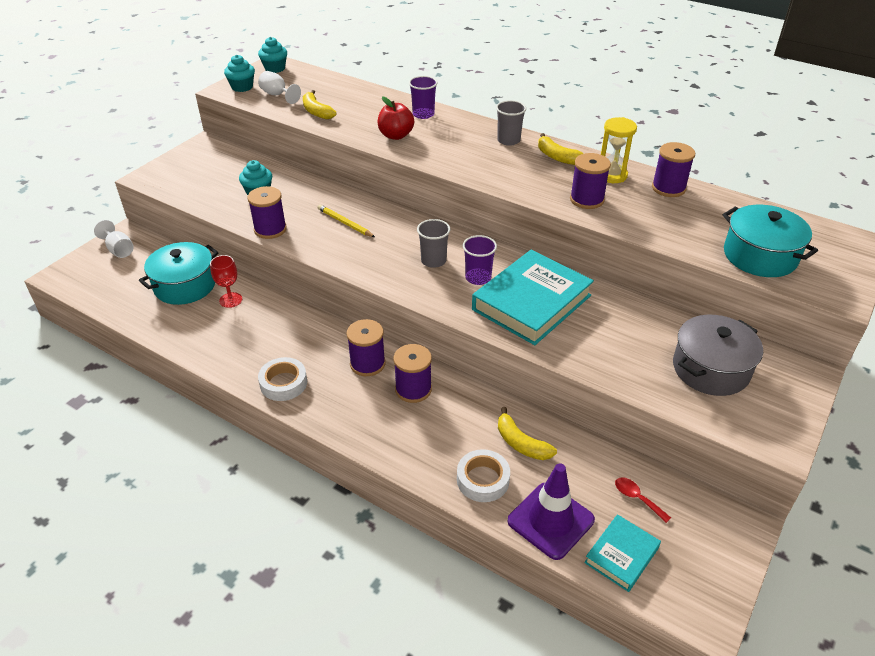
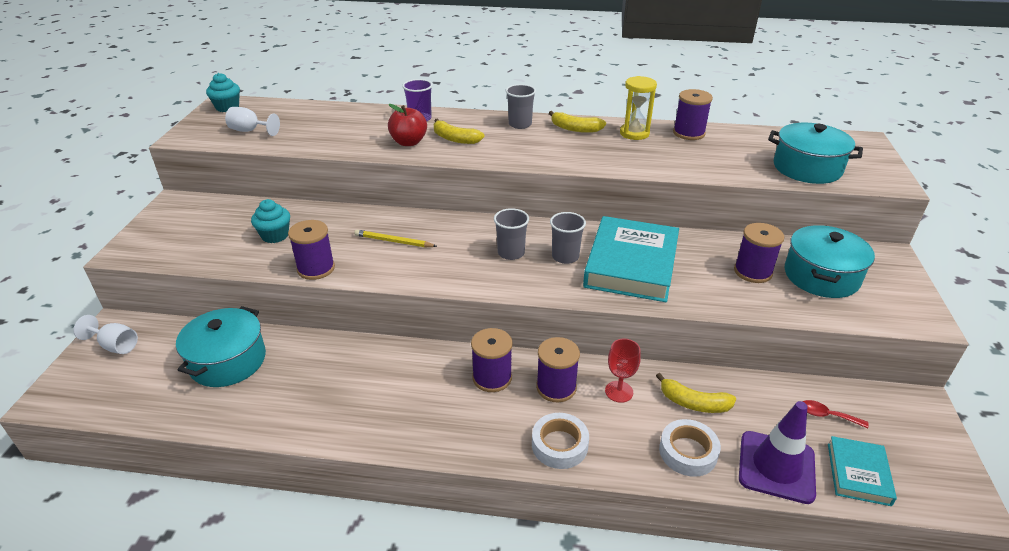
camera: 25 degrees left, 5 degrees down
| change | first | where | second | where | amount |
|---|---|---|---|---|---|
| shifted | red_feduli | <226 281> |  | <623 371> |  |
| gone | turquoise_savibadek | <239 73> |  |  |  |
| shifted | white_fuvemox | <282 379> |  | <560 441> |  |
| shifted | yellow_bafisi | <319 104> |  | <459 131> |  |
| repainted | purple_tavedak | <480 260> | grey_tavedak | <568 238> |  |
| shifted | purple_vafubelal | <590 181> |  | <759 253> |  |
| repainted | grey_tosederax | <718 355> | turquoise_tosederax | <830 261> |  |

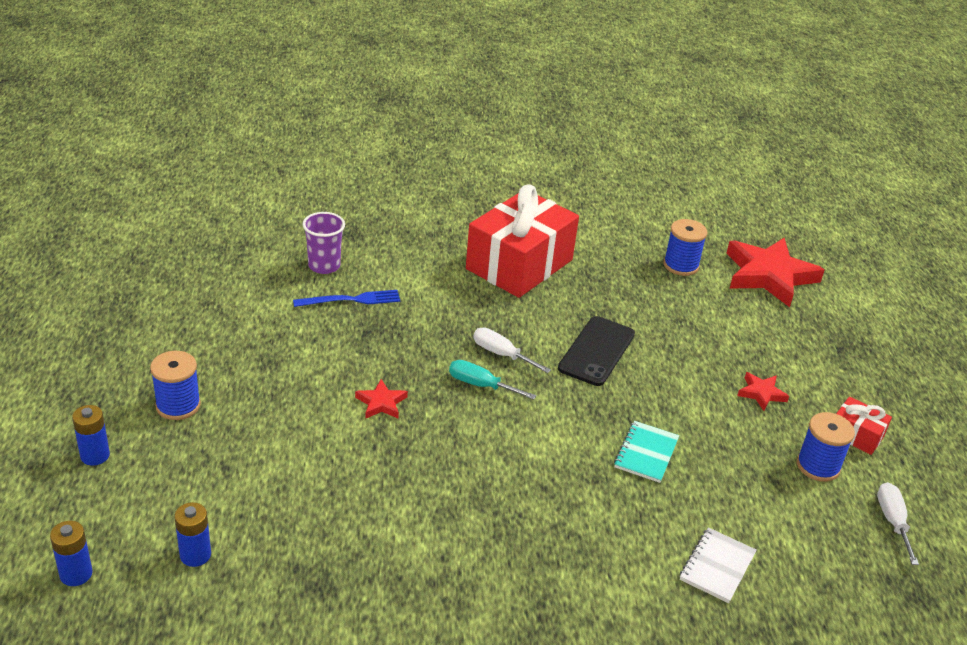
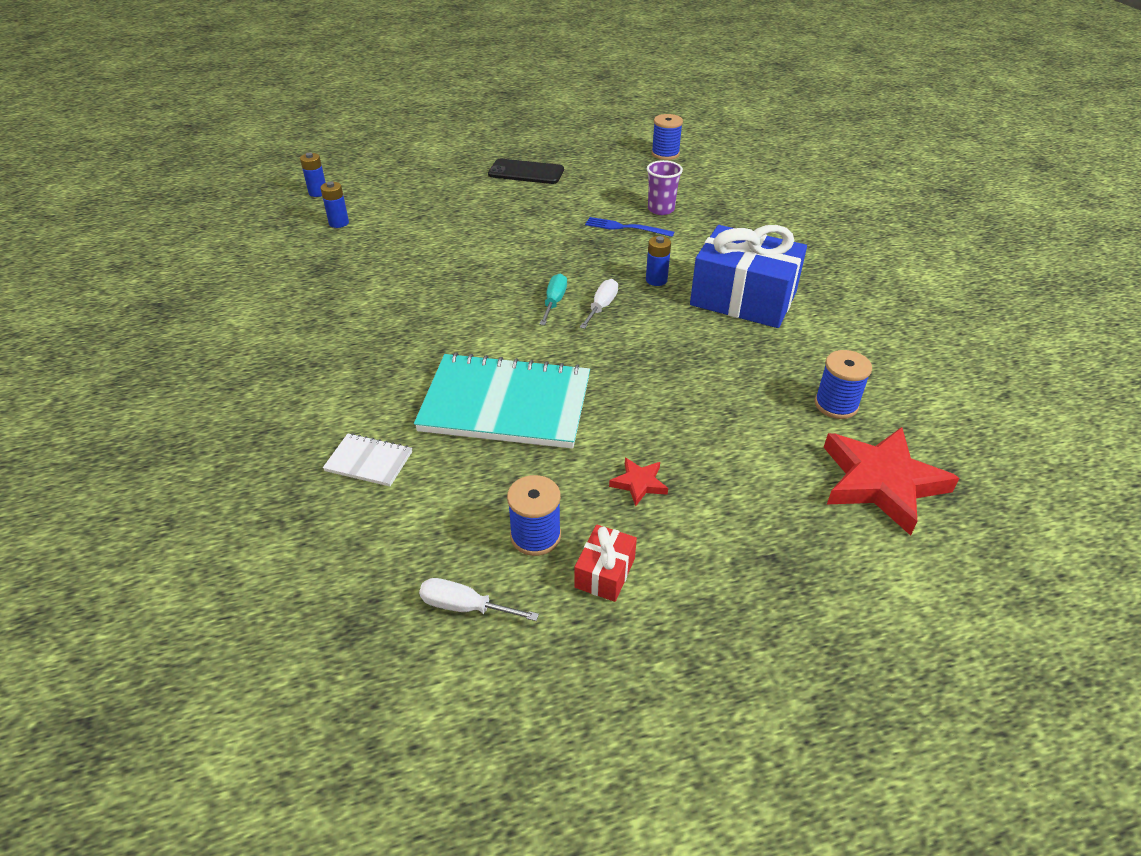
camera: 80 degrees right, 5 degrees up
| change | first | where | second | where | amount |
|---|---|---|---|---|---|
| shifted | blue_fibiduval | <91 435> |  | <658 261> |  |
| shifted | blue_vafubelal | <175 385> |  | <667 137> |  |
| rotated | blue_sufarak | <346 298> |  | <629 227> | 135 degrees clockwise |
| gone | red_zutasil | <381 399> |  |  |  |
| repainted | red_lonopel | <522 241> | blue_lonopel | <748 276> |  |
| shifted | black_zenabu | <596 351> |  | <526 171> |  |
| scaled | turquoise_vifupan | <646 452> |  | <502 400> | x2.29 |
| rotated | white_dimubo | <898 523> |  | <479 599> | 150 degrees counterclockwise |

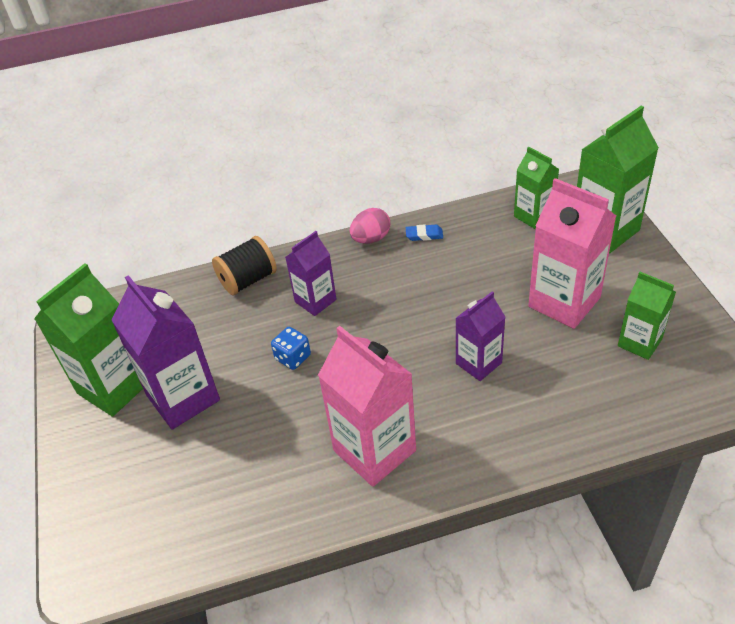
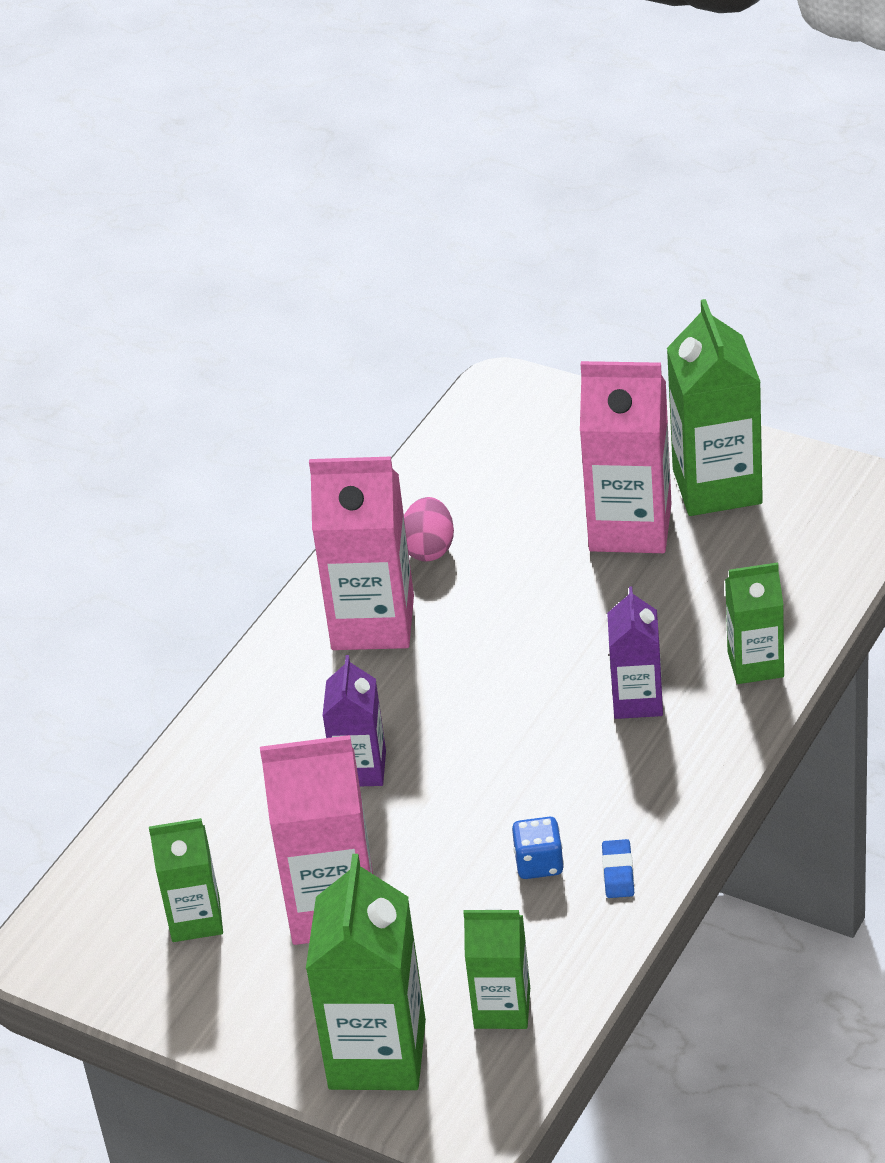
camera: 135 degrees right, 5 degrees down
| change | first | where | second | where | amount |
|---|---|---|---|---|---|
| repainted | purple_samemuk | <165 352> | pink_samemuk | <626 457> |  |
| swapped | black_vafubelal | <244 265> | green_samemuk | <754 623> |  |
| shifted | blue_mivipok | <291 348> |  | <538 848> |  |
| shifted | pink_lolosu | <370 226> |  | <429 529> |  |
| rotated | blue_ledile | <424 233> |  | <618 868> | 45 degrees counterclockwise |

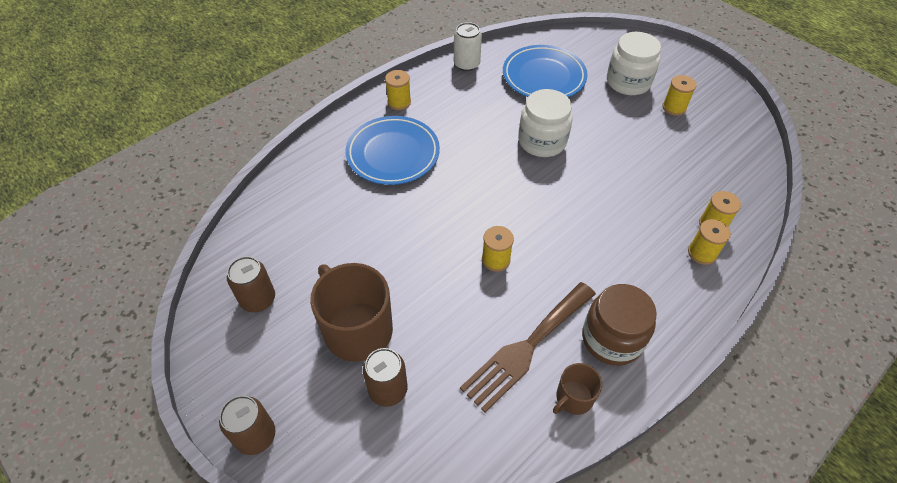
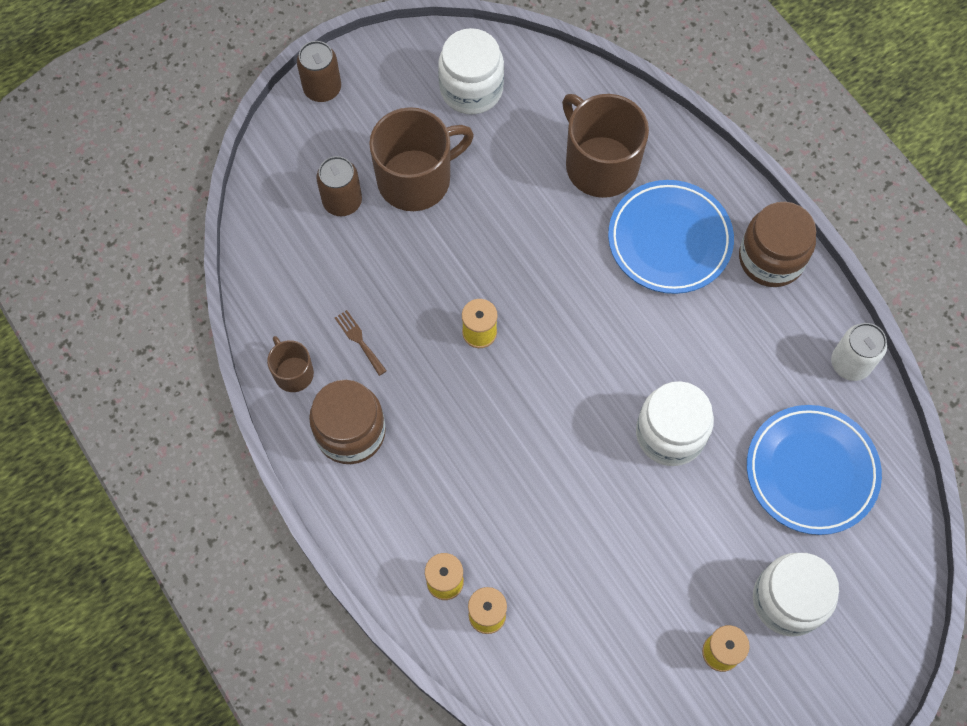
camera: 100 degrees right, 15 degrees up
| change | first | where | second | where | amount |
|---|---|---|---|---|---|
| swapped | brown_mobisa | <251 284> | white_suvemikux | <471 71> |  |
| swapped | yellow_vafubelal | <398 90> | brown_suvemikux | <777 244> |  |
| scaled | brown_sufarak | <528 347> |  | <361 343> | x0.40 |
| new |  |  | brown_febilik | <605 146> |  |

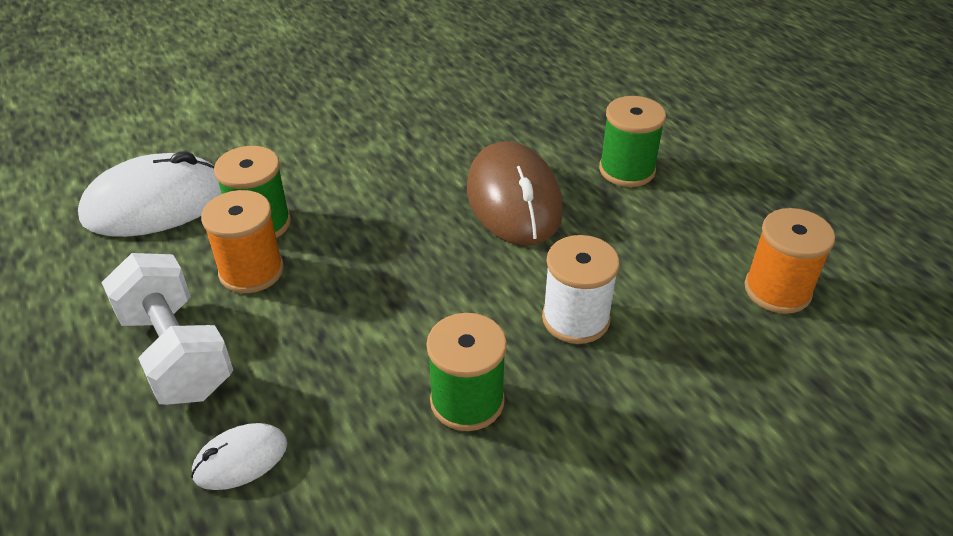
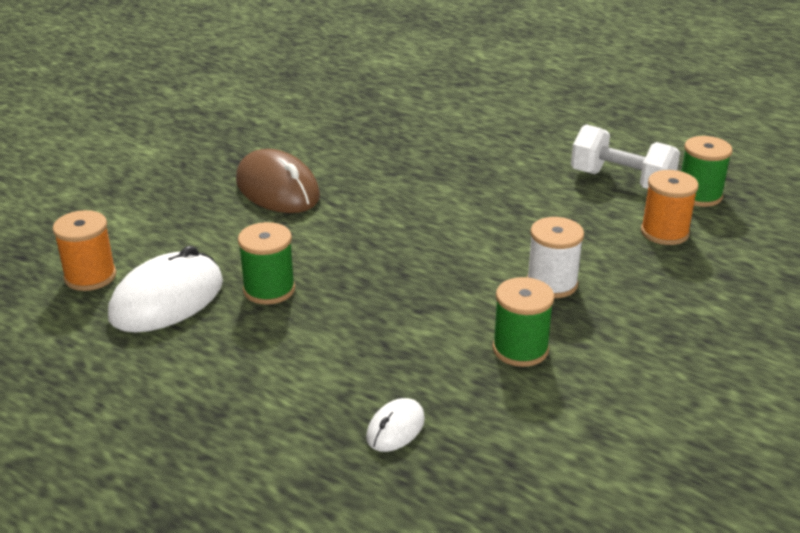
camera: 25 degrees left, 10 degrees down
| change | first | where | second | where | amount |
|---|---|---|---|---|---|
| shifted | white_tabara | <167 329> |  | <625 156> |  |
| shifted | orange_vafubelal | <242 241> |  | <84 250> |  |
| shifted | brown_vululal | <515 193> |  | <278 181> |  |
| shifted | green_vafubelal | <632 141> |  | <706 171> |  |

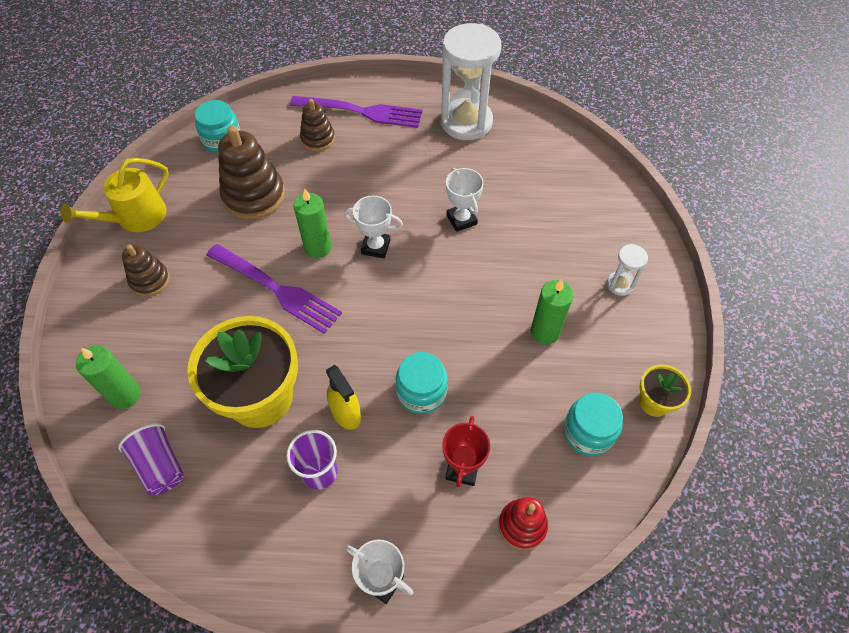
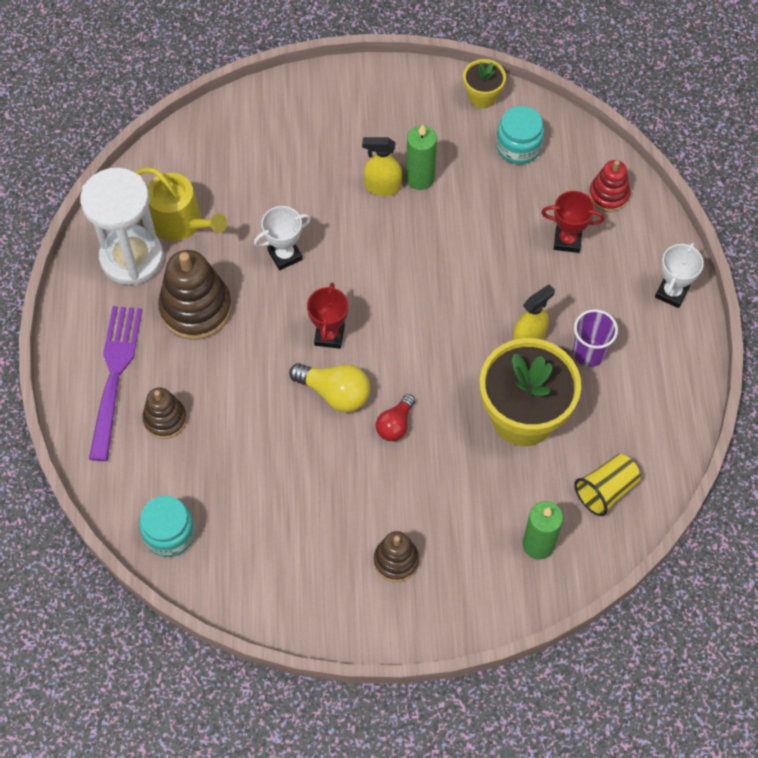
camera: 95 degrees left, 5 degrees up
| change | first | where | second | where | amount |
|---|---|---|---|---|---|
| shifted | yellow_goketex | <115 195> |  | <181 204> |  |
| repainted | purple_tavedak | <151 459> | yellow_tavedak | <607 485> |  |
| swapped | purple_sufarak | <274 289> | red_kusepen | <395 417> |  |
| shifted | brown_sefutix | <251 172> |  | <195 295> |  |
| swapped | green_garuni | <312 223> | yellow_kusepen | <329 387> |  |
| repainted | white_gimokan | <373 227> | red_gimokan | <327 315> |  |
| gone | turquoise_suvemikux | <421 383> |  |  |  |
| gone | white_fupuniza | <627 270> |  |  |  |
| new |  |  | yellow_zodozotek | <382 166> |  |

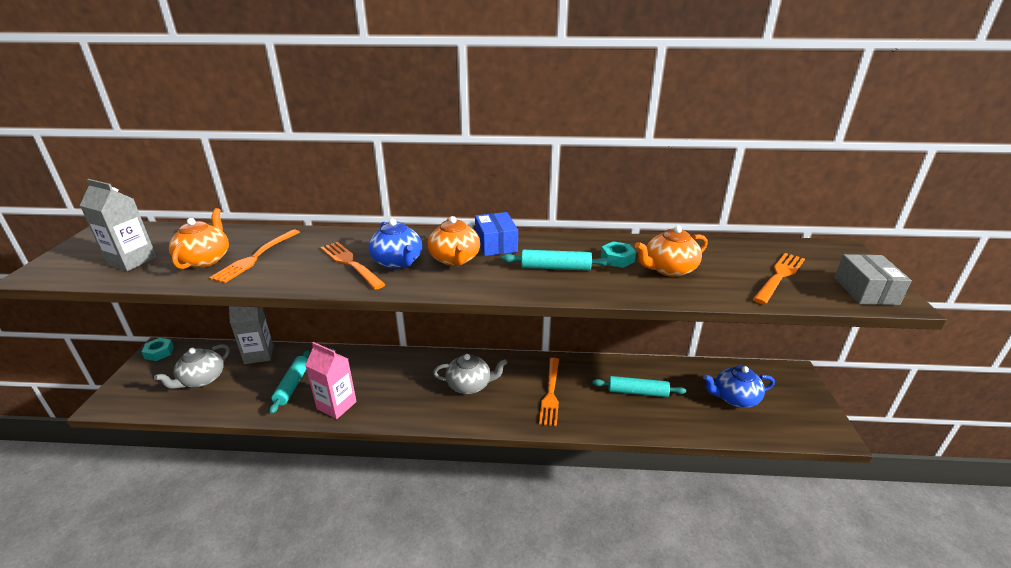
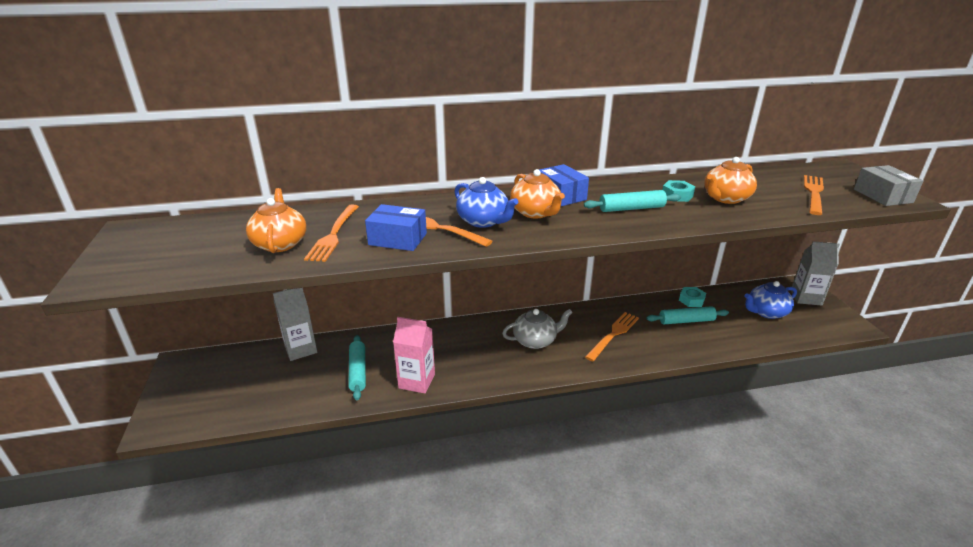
camera: 15 degrees left, 0 degrees up
| change | first | where | second | where | amount |
|---|---|---|---|---|---|
| shifted | grey_samemuk | <118 225> |  | <815 273> |  |
| shifted | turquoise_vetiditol | <157 349> |  | <692 297> |  |
| gone | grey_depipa | <192 366> |  |  |  |
| rotated | orange_sufarak | <549 392> |  | <612 336> | 135 degrees counterclockwise |
| new |  |  | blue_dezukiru | <396 227> |  |

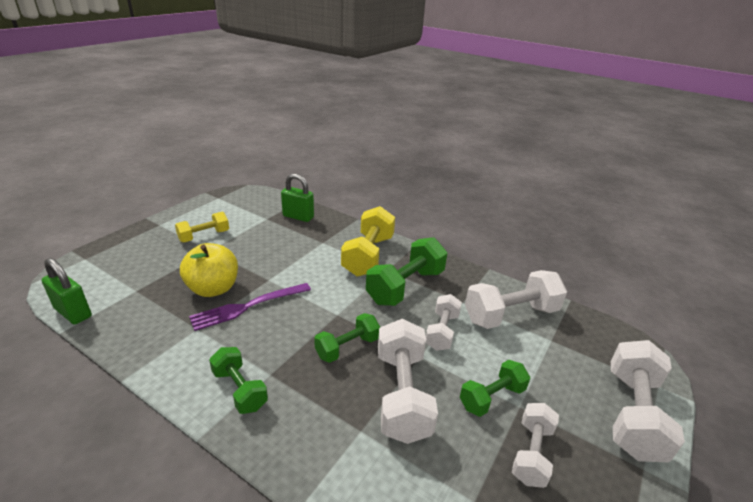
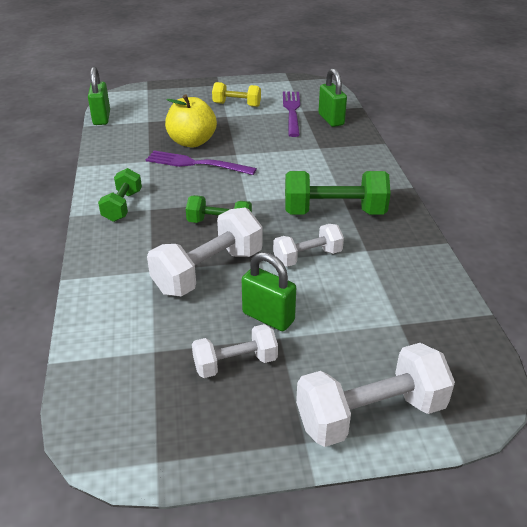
camera: 50 degrees right, 5 degrees up
| change | first | where | second | where | amount |
|---|---|---|---|---|---|
| gone | yellow_tabara | <368 241> |  |  |  |
| swapped | green_tabara | <495 388> | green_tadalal | <269 291> |  |
| gone | white_tabara | <516 299> |  |  |  |
| new |  |  | purple_sufarak | <291 114> |  |

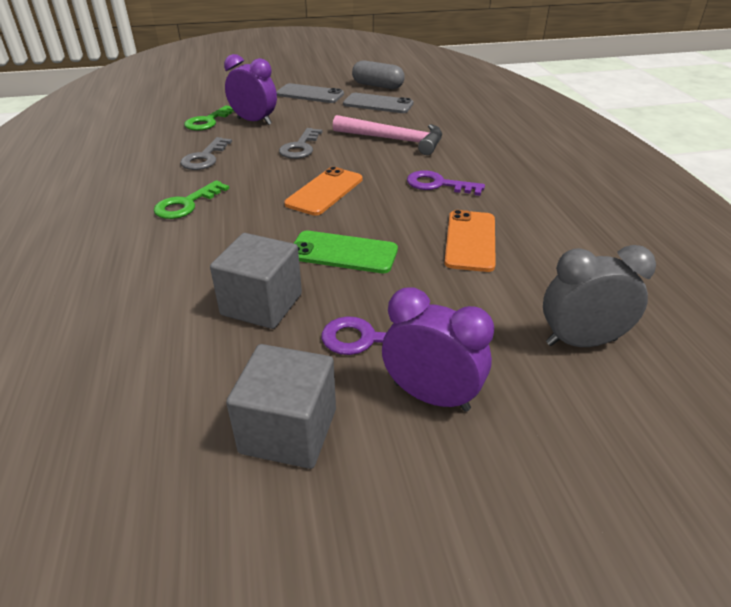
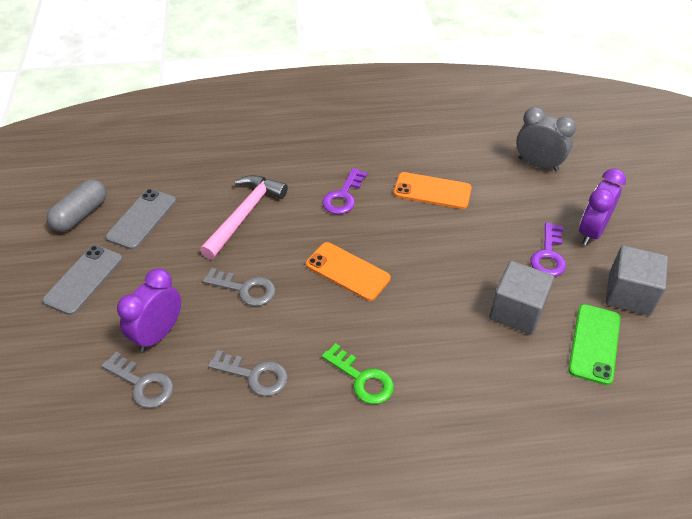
camera: 85 degrees left, 10 degrees up
| change | first | where | second | where | amount |
|---|---|---|---|---|---|
| repainted | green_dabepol | <209 118> | grey_dabepol | <137 379> |  |
| shifted | green_zenabu | <345 252> |  | <594 344> |  |
| rotated | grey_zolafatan | <599 296> |  | <546 139> | 120 degrees clockwise |

